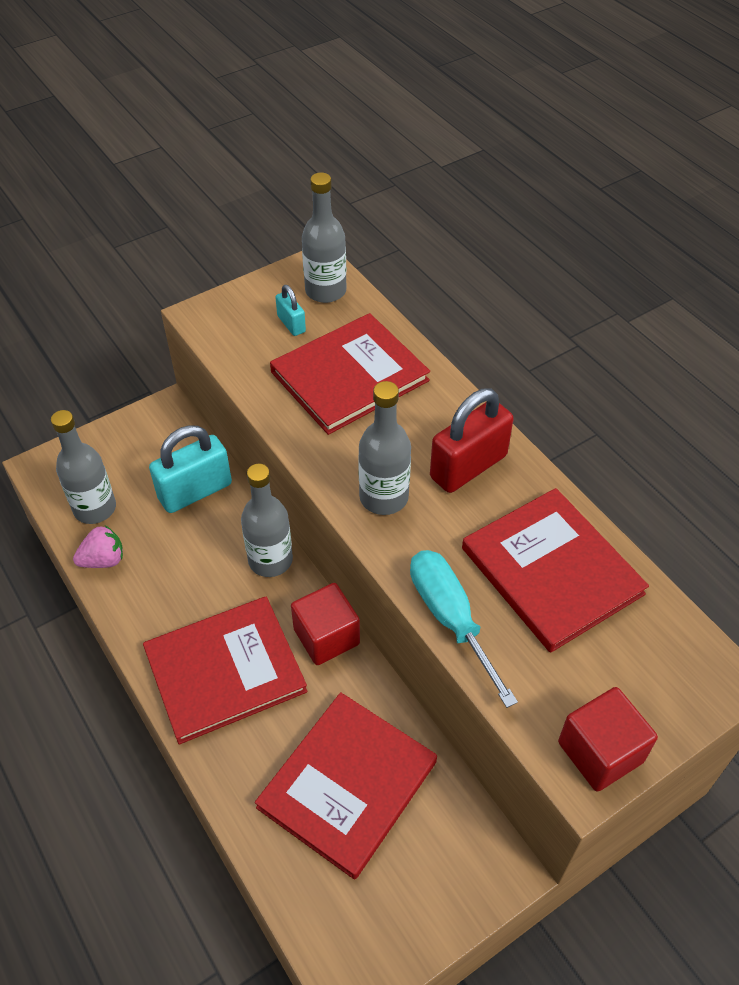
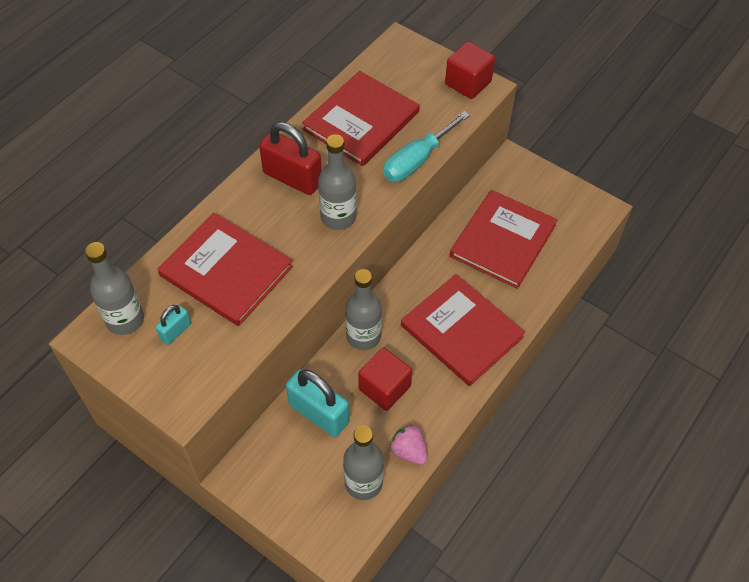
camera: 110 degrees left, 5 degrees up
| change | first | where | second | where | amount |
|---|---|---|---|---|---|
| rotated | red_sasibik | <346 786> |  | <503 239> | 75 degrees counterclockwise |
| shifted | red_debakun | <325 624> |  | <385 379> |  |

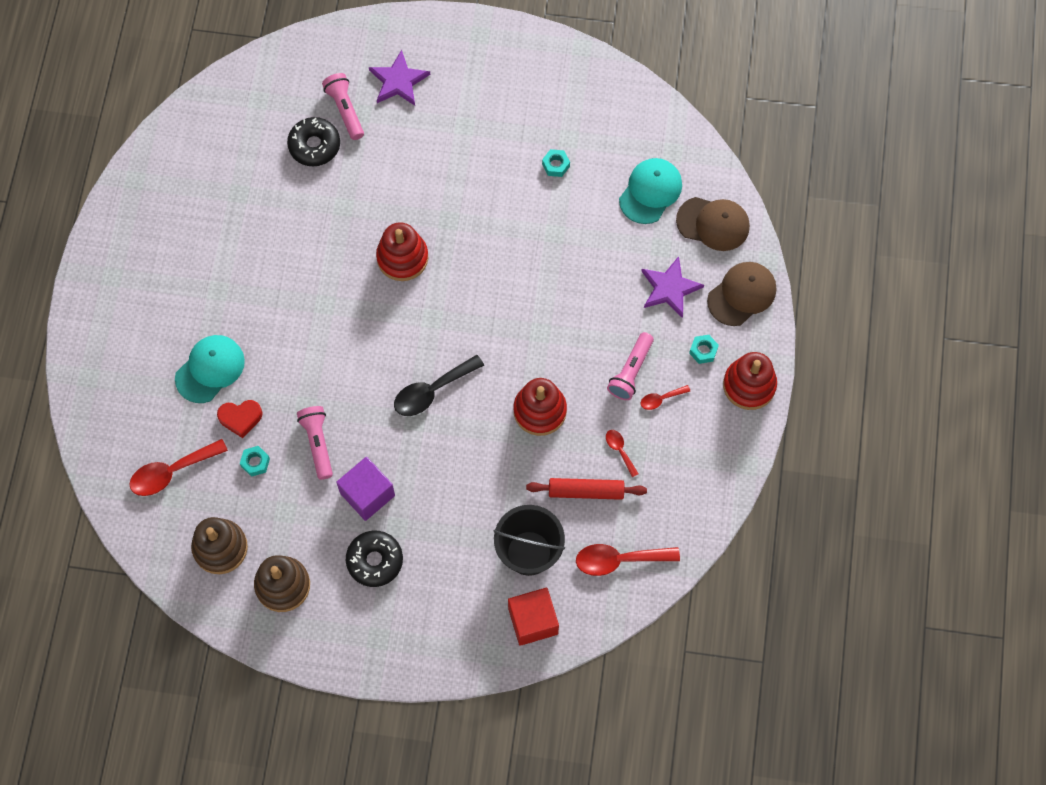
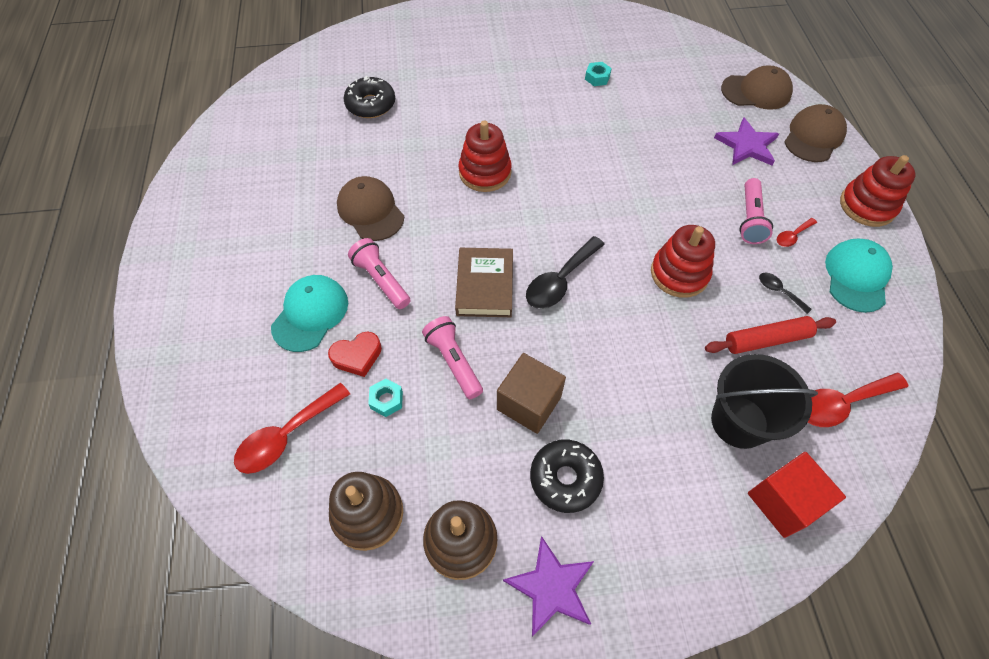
camera: 15 degrees left, 10 degrees down
| change | first | where | second | where | amount |
|---|---|---|---|---|---|
| shifted | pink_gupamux | <343 106> |  | <379 273> |  |
| repainted | purple_debakun | <365 489> | brown_debakun | <531 393> |  |
| shifted | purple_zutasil | <399 77> |  | <548 586> |  |
| repainted | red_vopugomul | <622 453> | black_vopugomul | <785 293> |  |
| shifted | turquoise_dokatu | <650 191> |  | <859 276> |  |
| gone | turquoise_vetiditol | <704 349> |  |  |  |
| new |  |  | brown_dokatu | <370 208> |  |
| new |  |  | brown_sasibik | <484 282> |  |

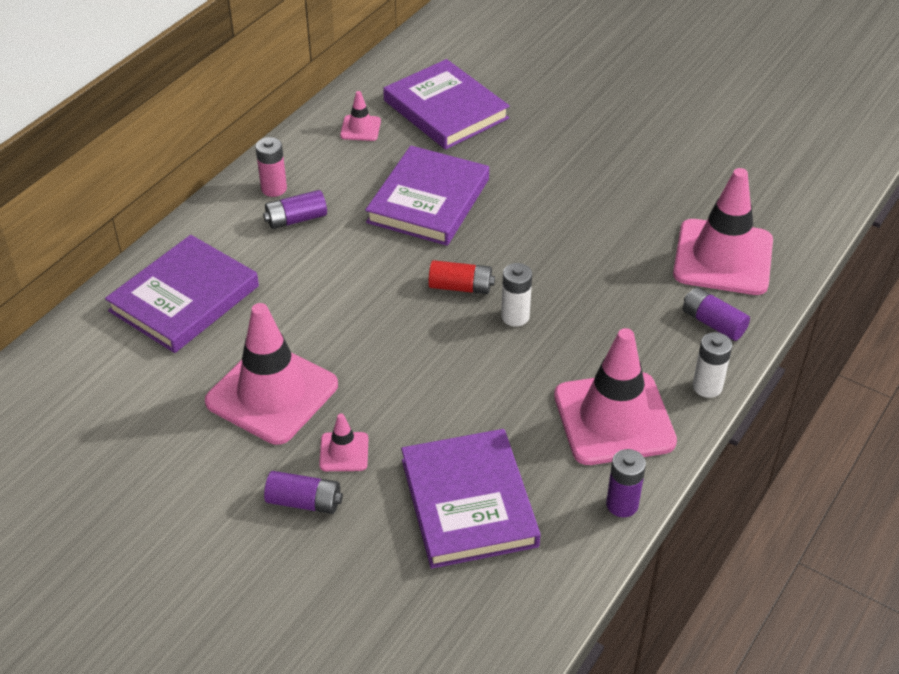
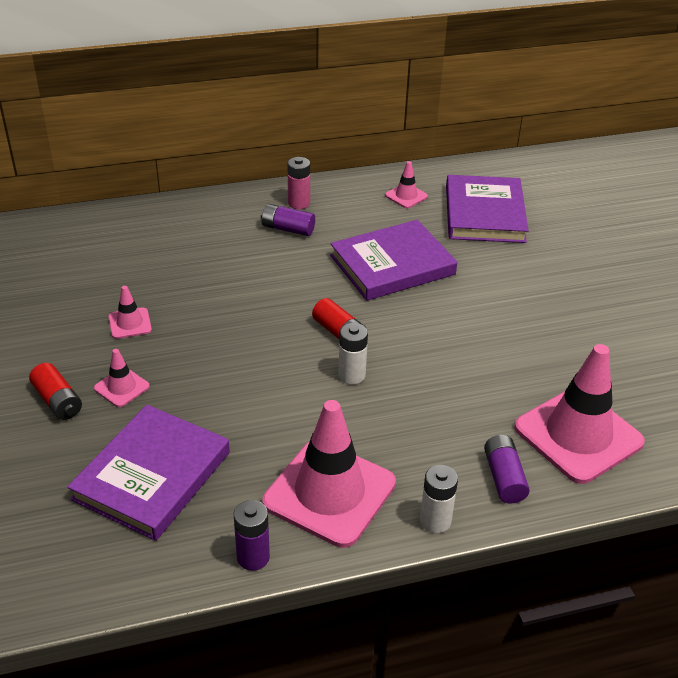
camera: 40 degrees right, 5 degrees down
| change | first | where | second | where | amount |
|---|---|---|---|---|---|
| gone | purple_sasibik | <182 294> |  |  |  |
| scaled | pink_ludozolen | <271 374> |  | <130 312> | x0.45 |
| repainted | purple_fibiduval | <303 492> | red_fibiduval | <55 391> |  |

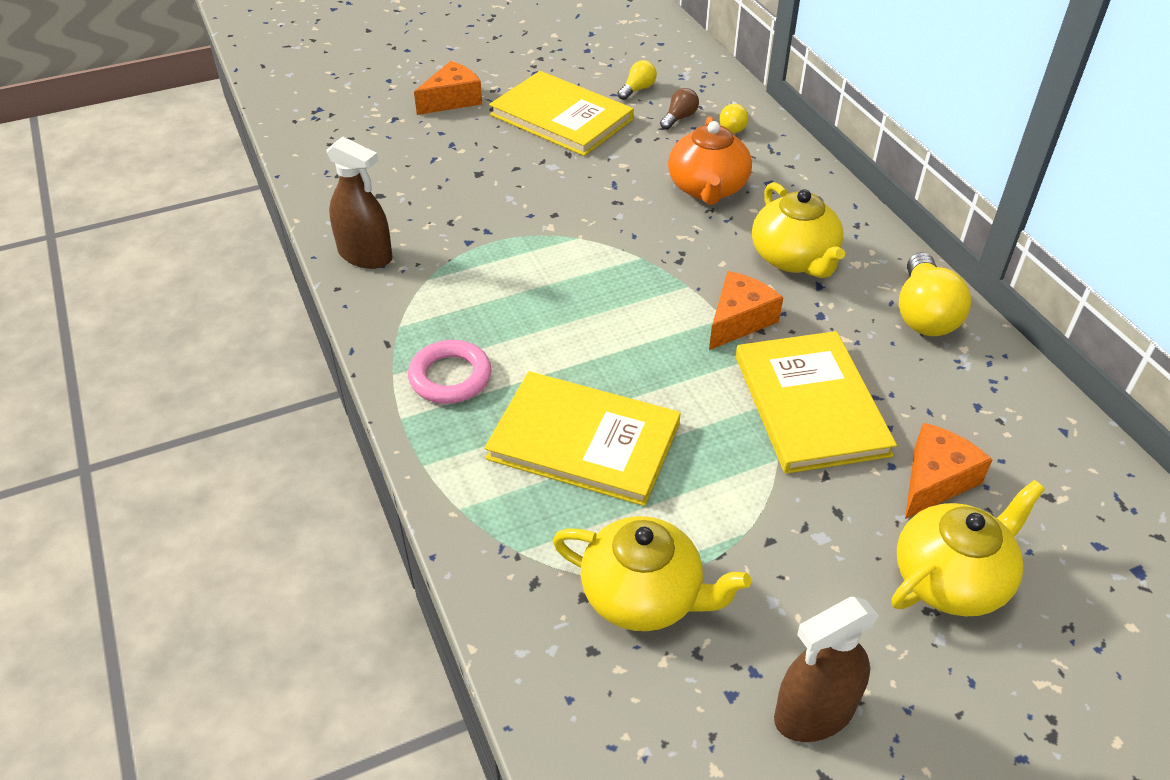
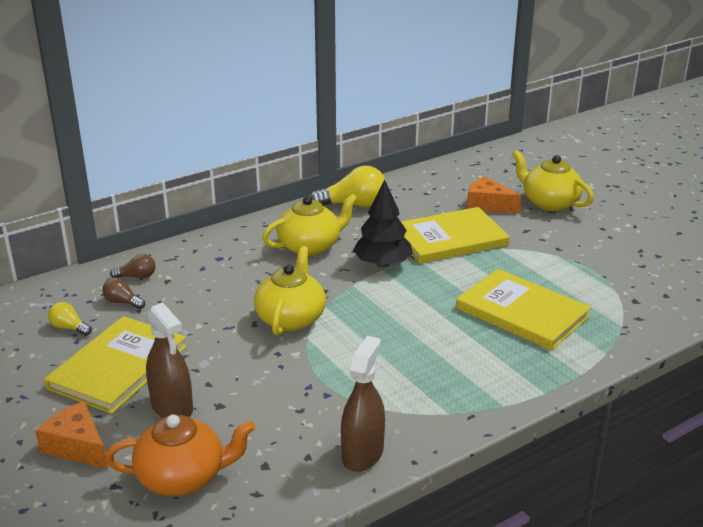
camera: 100 degrees left, 15 degrees down
| change | first | where | second | where | amount |
|---|---|---|---|---|---|
| gone | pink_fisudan | <449 372> |  |  |  |
| rotated | yellow_sasibik | <582 438> |  | <524 309> | 60 degrees counterclockwise |
| shifted | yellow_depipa | <651 573> |  | <290 291> |  |
| shifted | orange_depipa | <710 160> |  | <180 455> |  |
| swapped | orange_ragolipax | <746 310> | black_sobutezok | <383 223> |  |
| repainted | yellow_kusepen | <733 117> | brown_kusepen | <132 266> |  |
| shifted | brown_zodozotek | <826 669> |  | <169 360> |  |

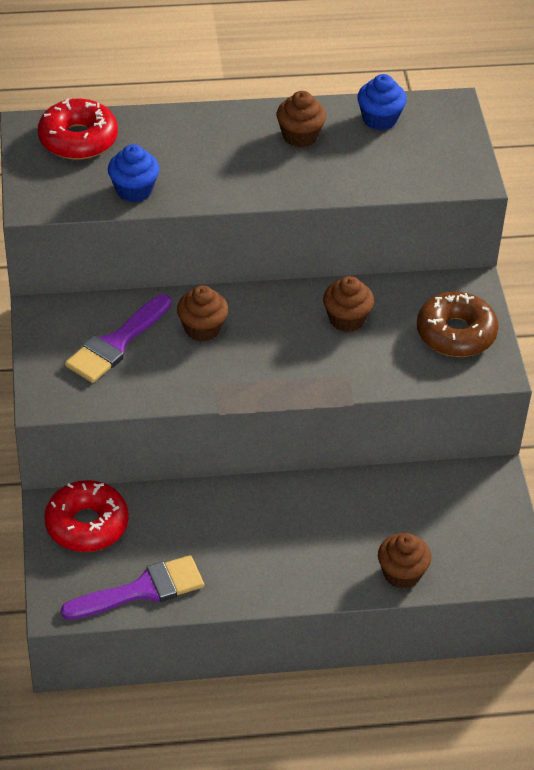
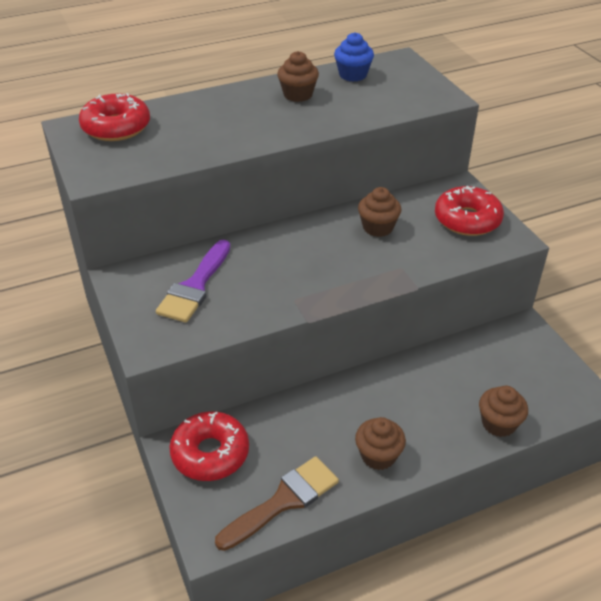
camera: 15 degrees left, 5 degrees down
| change | first | where | second | where | amount |
|---|---|---|---|---|---|
| repainted | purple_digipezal | <132 587> | brown_digipezal | <277 503> |  |
| gone | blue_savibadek | <134 173> |  |  |  |
| shifted | brown_savibadek | <202 314> |  | <380 443> |  |
| repainted | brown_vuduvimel | <458 324> | red_vuduvimel | <469 211> |  |

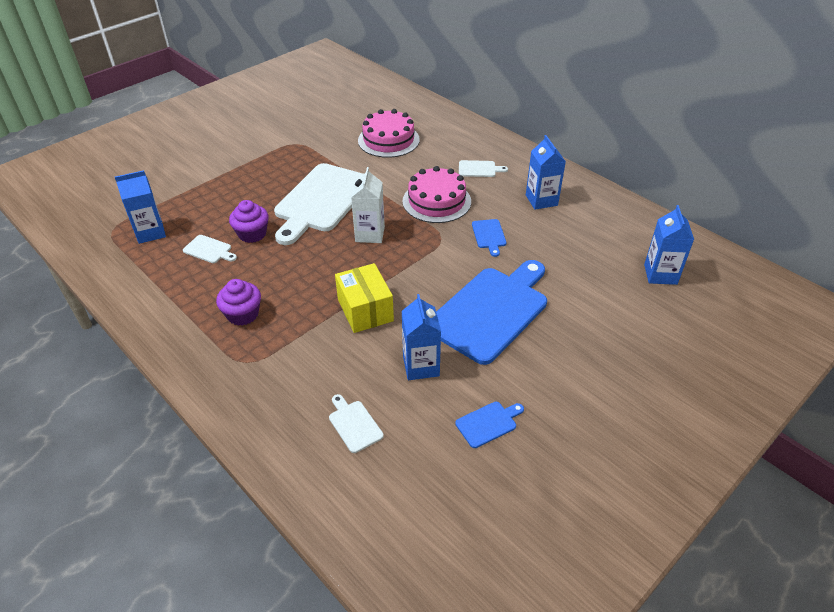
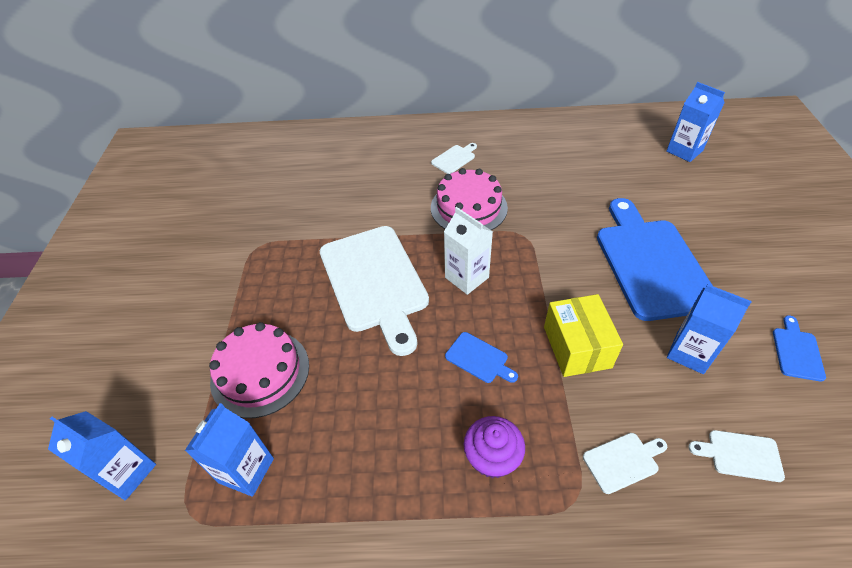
camera: 45 degrees left, 5 degrees up
| change | first | where | second | where | amount |
|---|---|---|---|---|---|
| shifted | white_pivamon | <210 249> |  | <625 463> |  |
| gone | purple_savibadek | <249 221> |  |  |  |
| rotated | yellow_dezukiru | <364 298> |  | <583 335> | 60 degrees clockwise |
| shifted | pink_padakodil | <389 133> |  | <259 370> |  |
| shifted | blue_pivamon | <489 238> |  | <481 357> |  |
| shifted | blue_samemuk | <546 172> |  | <102 455> |  |

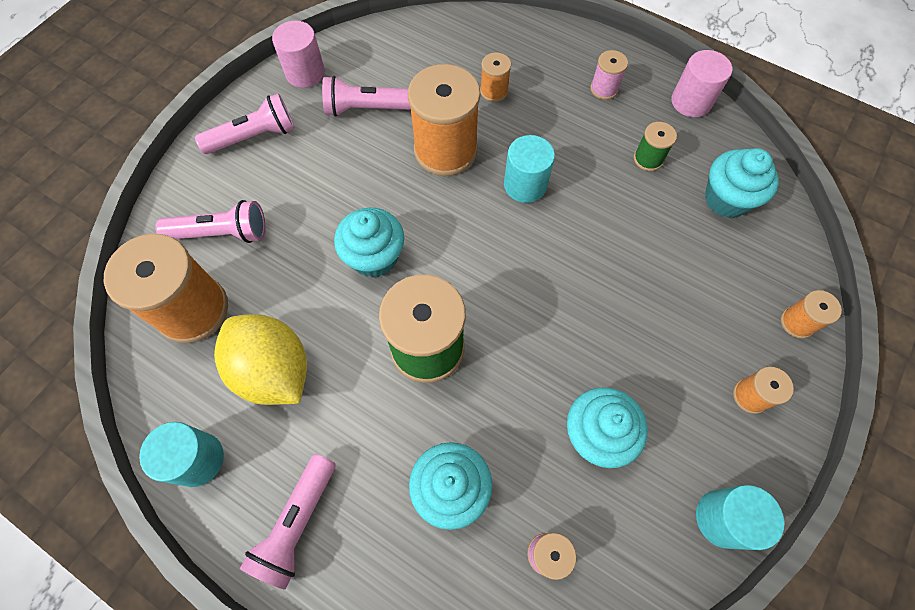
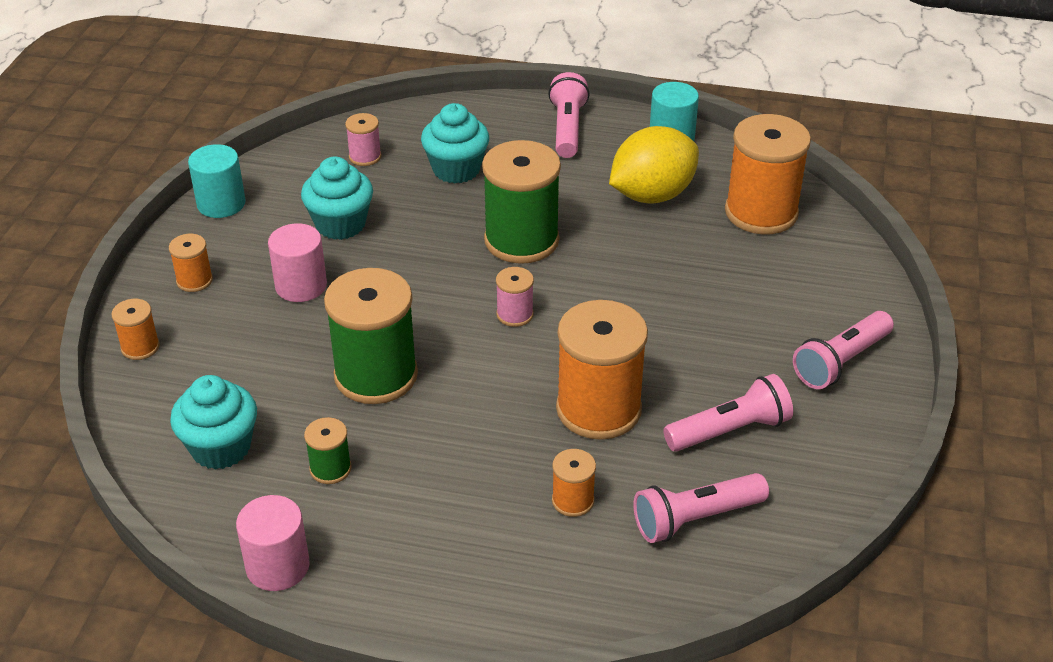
camera: 160 degrees right, 25 degrees down
| change | first | where | second | where | amount |
|---|---|---|---|---|---|
| shifted | pink_gupamux | <210 221> |  | <701 508> |  |
| rotated | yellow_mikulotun | <260 359> |  | <654 164> | 60 degrees counterclockwise |
| shifted | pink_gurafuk | <298 54> |  | <297 262> |  |
| gone | turquoise_savibadek | <369 243> |  |  |  |
| gone | turquoise_gurafuk | <529 169> |  |  |  |
| shifted | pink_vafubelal | <609 75> |  | <515 297> |  |
| new |  |  | green_vafubelal | <371 336> |  |

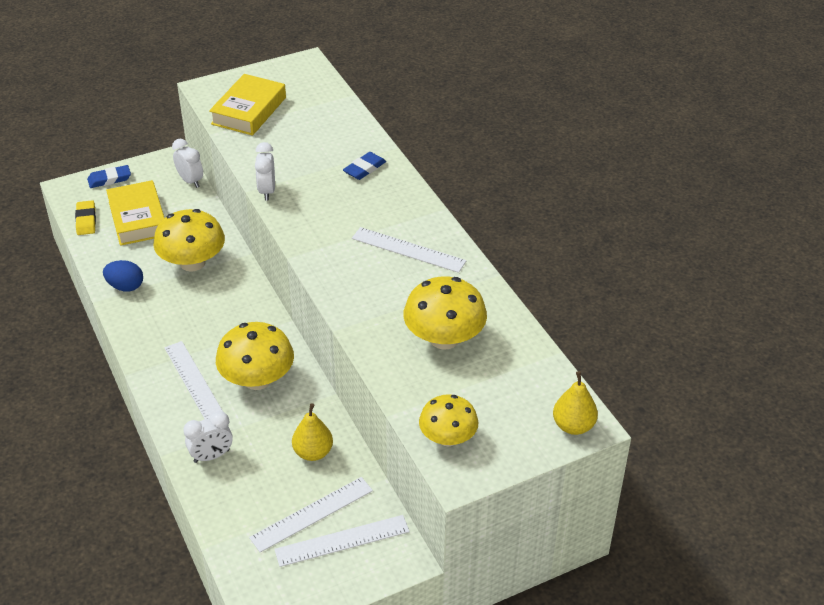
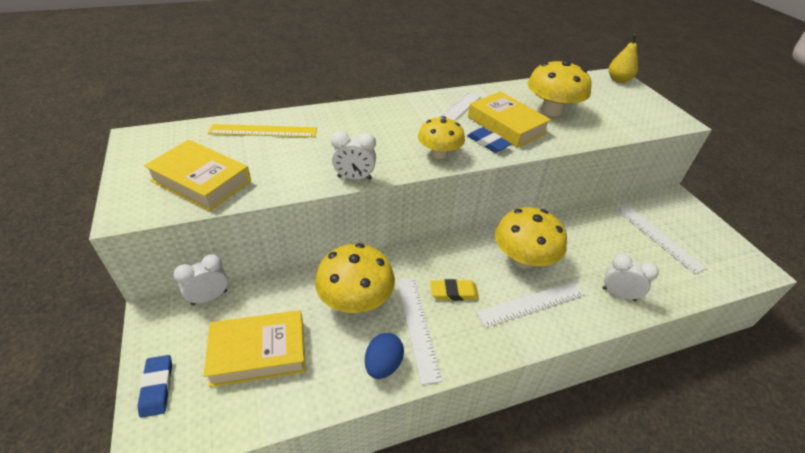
camera: 85 degrees left, 0 degrees up
| change | first | where | second | where | amount |
|---|---|---|---|---|---|
| shifted | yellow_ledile | <85 217> |  | <454 290> |  |
| rotated | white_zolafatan | <208 437> |  | <630 277> | 45 degrees counterclockwise |
| shifted | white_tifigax | <342 541> |  | <419 331> |  |
| gone | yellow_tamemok | <312 432> |  |  |  |
| shifted | blue_ledile | <364 166> |  | <489 140> |  |
| shifted | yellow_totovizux | <448 420> |  | <441 137> |  |
| new |  |  | yellow_tifigax | <262 130> |  |
| new |  |  | yellow_sasibik | <509 120> |  |

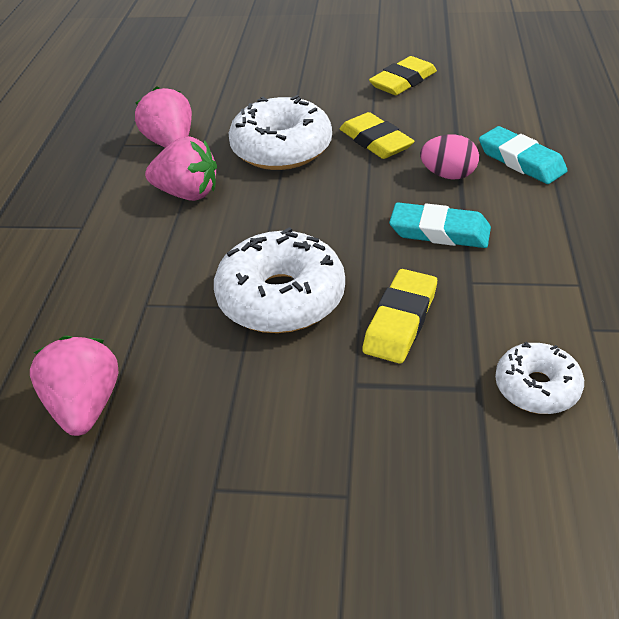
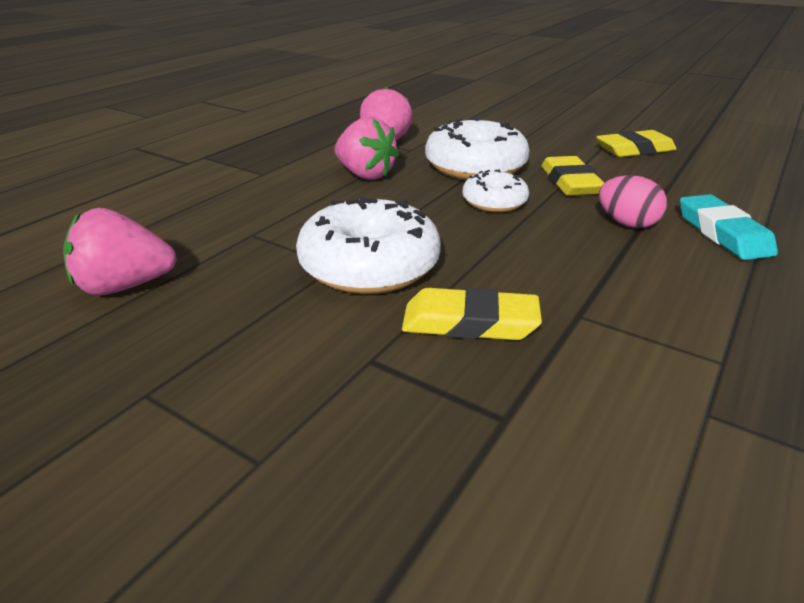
camera: 25 degrees right, 10 degrees down
| change | first | where | second | where | amount |
|---|---|---|---|---|---|
| rotated | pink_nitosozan | <74 386> |  | <120 252> | 120 degrees counterclockwise |
| rotated | yellow_ledile | <399 316> |  | <472 313> | 45 degrees clockwise |
| gone | turquoise_ledile | <440 225> |  |  |  |
| shifted | white_vuduvimel | <539 378> |  | <495 190> |  |

